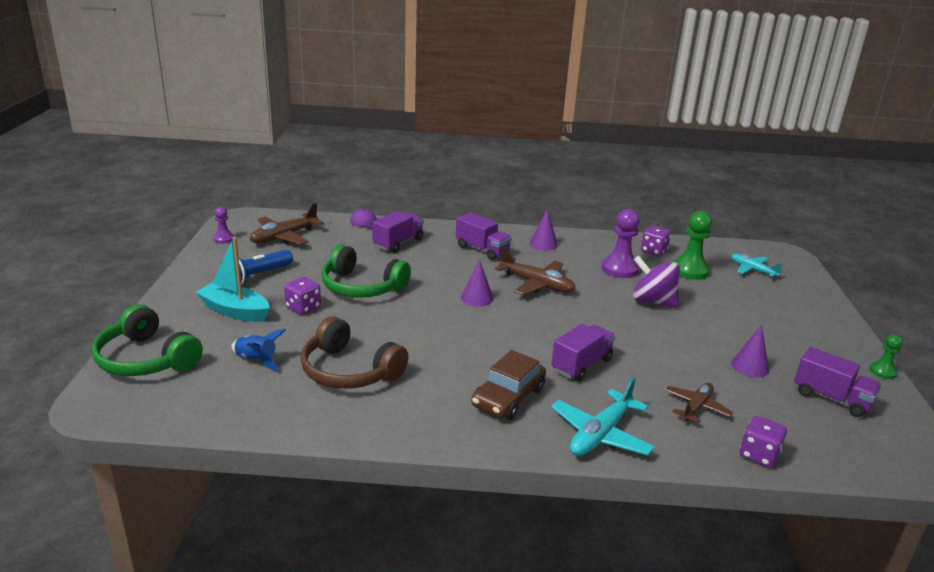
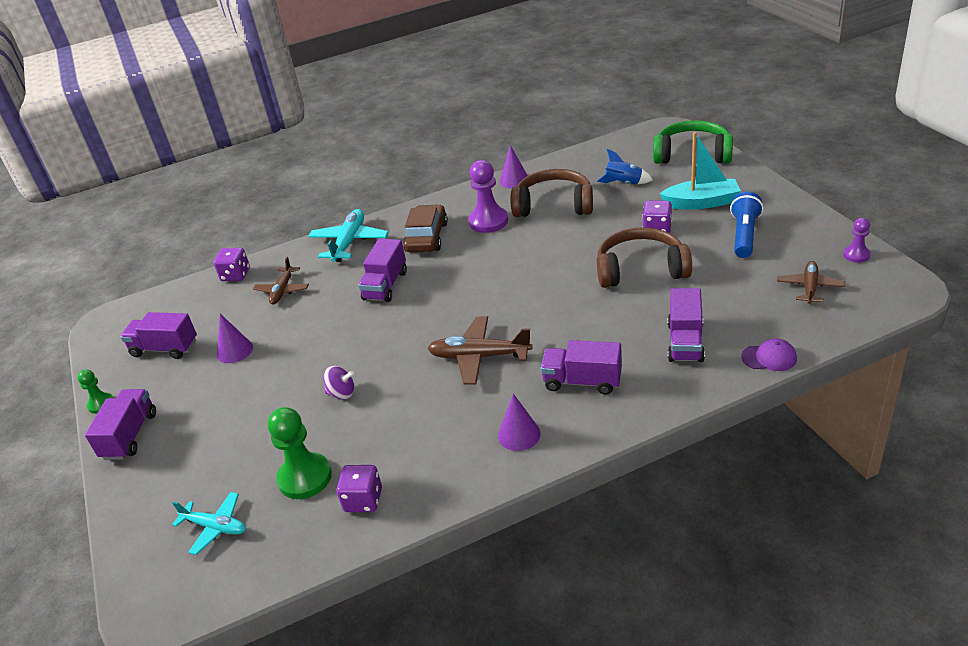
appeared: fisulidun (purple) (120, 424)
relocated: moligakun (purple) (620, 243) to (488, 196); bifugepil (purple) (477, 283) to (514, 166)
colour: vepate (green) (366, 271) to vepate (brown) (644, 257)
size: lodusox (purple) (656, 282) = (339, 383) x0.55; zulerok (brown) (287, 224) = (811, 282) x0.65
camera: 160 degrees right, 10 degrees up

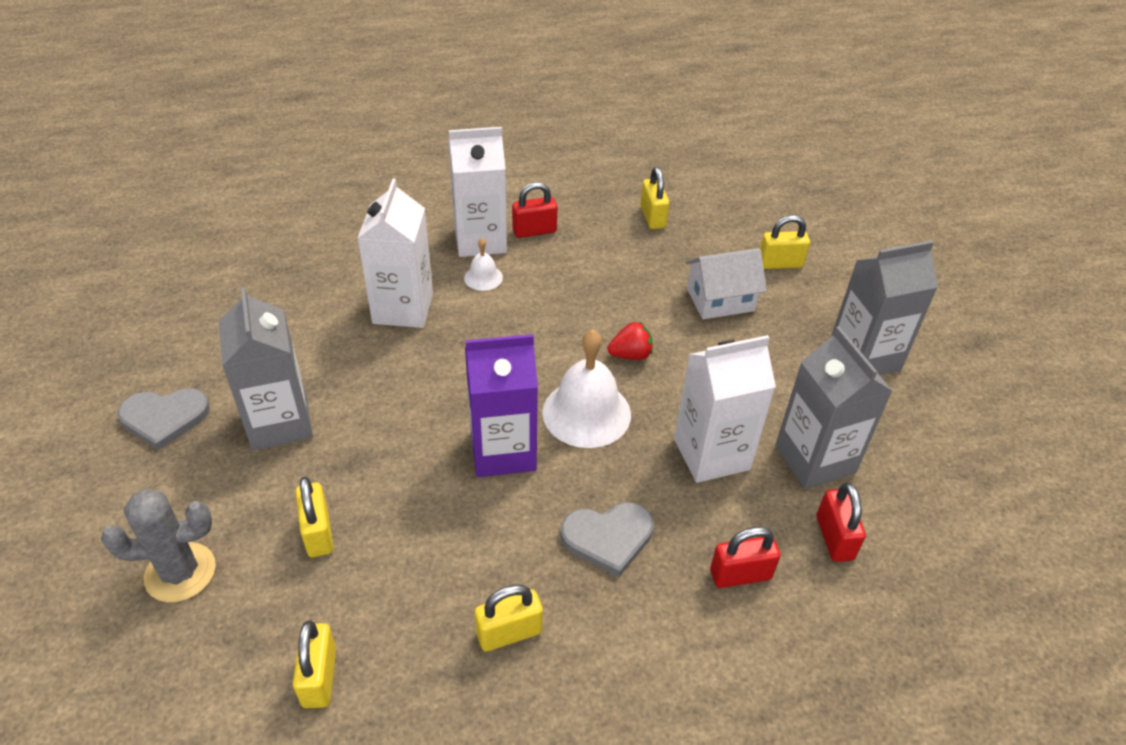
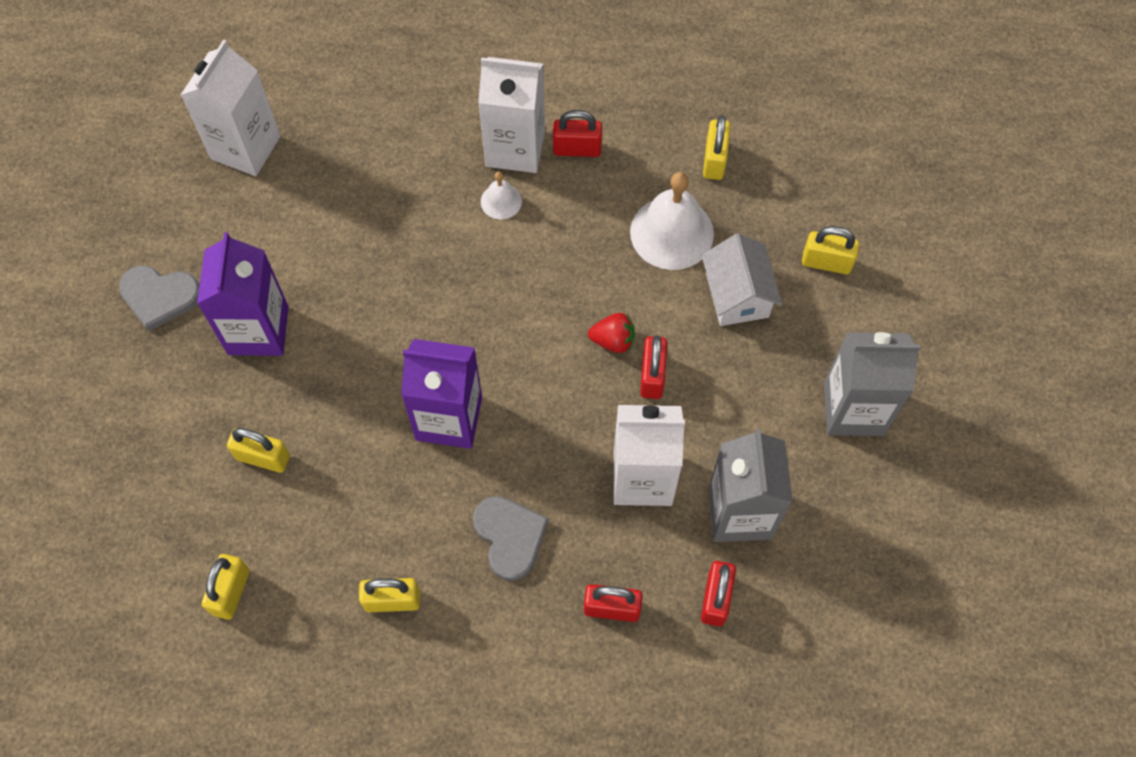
missing: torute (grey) (158, 545)
appeared: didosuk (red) (653, 367)
relocated: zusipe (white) (395, 253) to (231, 107); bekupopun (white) (586, 389) to (672, 221)
colour: zusipe (grey) (266, 369) to zusipe (purple) (243, 294)
spun: didosuk (yellow) (314, 517) = (258, 450) 75 degrees counterclockwise; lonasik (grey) (607, 539) = (511, 538) 120 degrees counterclockwise; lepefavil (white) (726, 283) = (742, 280) 75 degrees clockwise
camera: 20 degrees right, 20 degrees up

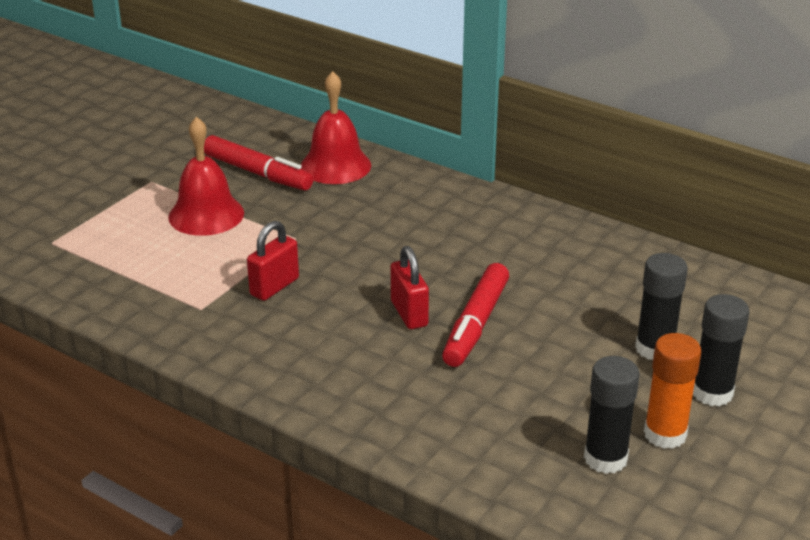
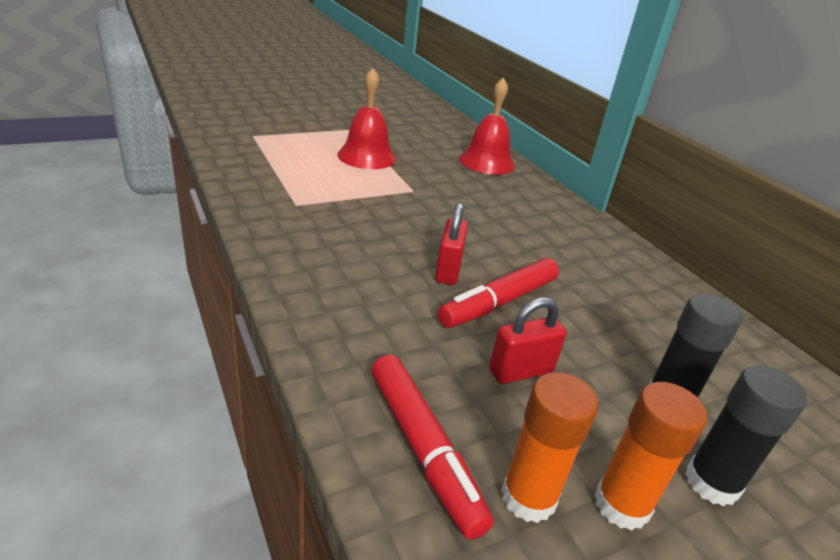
relocated: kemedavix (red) (258, 162) to (433, 447); didosuk (red) (273, 261) to (528, 340)
colour: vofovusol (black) (612, 415) to vofovusol (orange) (549, 447)
camera: 25 degrees right, 0 degrees up

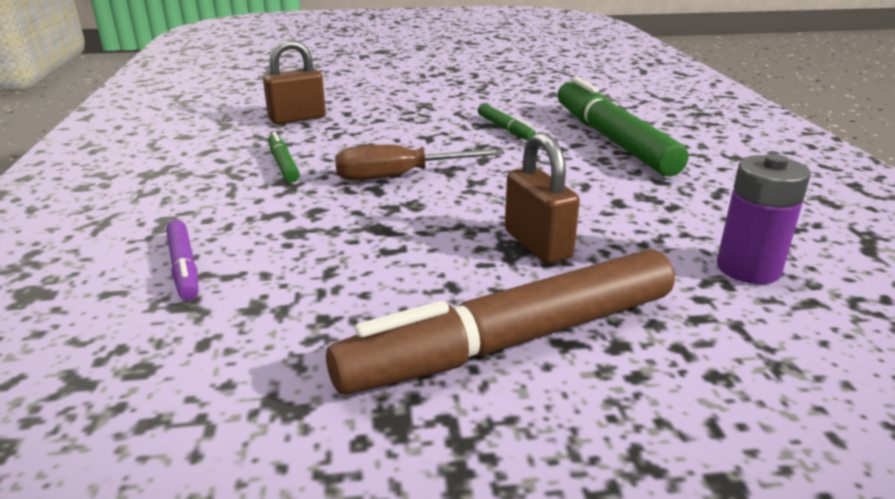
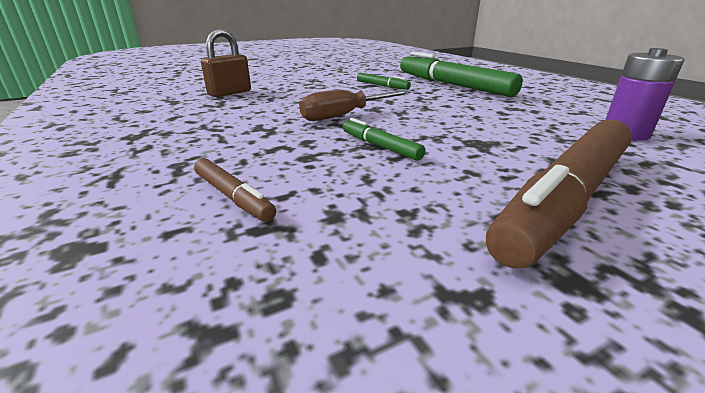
missing: didosuk (brown) (542, 198)
relocated: kemedavix (green) (284, 157) to (384, 139)
colour: kemedavix (purple) (182, 260) to kemedavix (brown) (235, 190)
camera: 20 degrees left, 0 degrees up

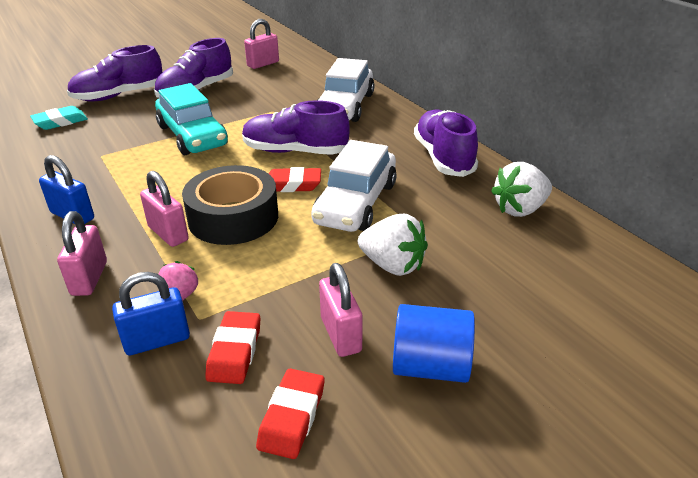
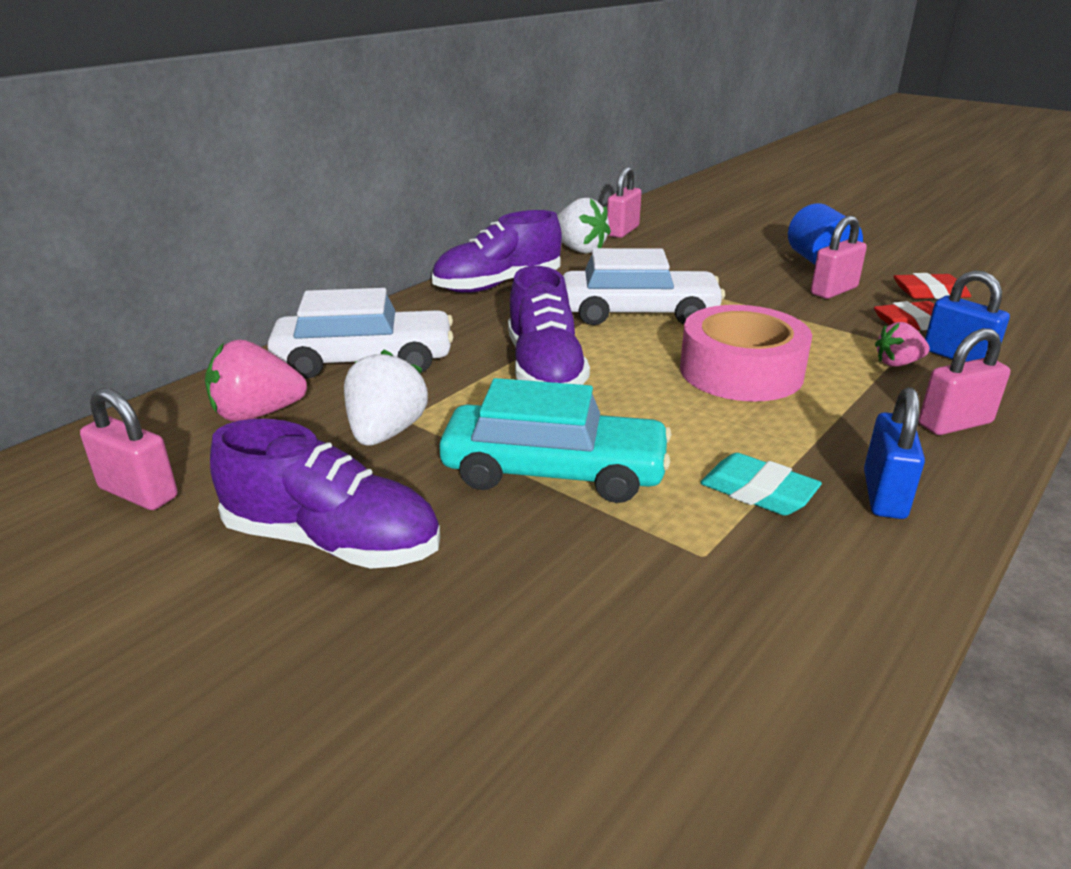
missing: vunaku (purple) (114, 73); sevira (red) (294, 179)
appeared: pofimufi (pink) (256, 381)
relocated: pofimufi (white) (393, 245) to (386, 397); didosuk (pink) (164, 209) to (624, 202); sevira (turquoise) (59, 118) to (761, 484)
colour: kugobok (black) (230, 205) to kugobok (pink) (746, 353)
spun: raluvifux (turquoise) (191, 119) = (555, 440) 60 degrees clockwise
camera: 110 degrees left, 5 degrees down

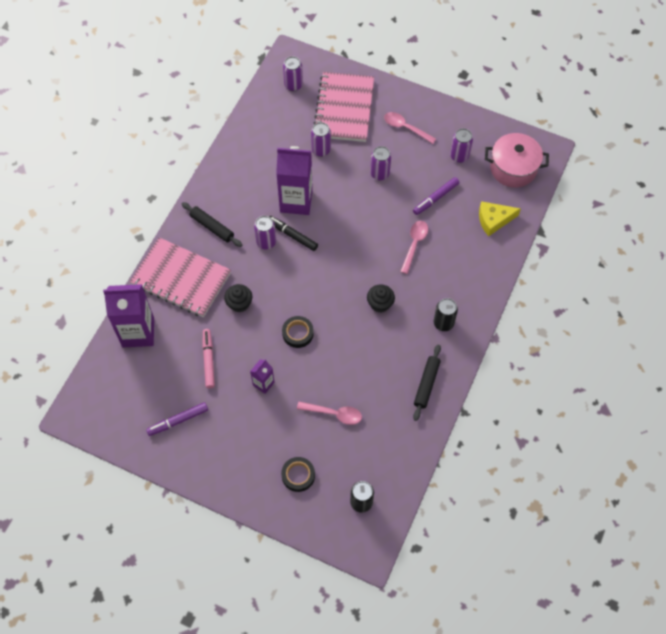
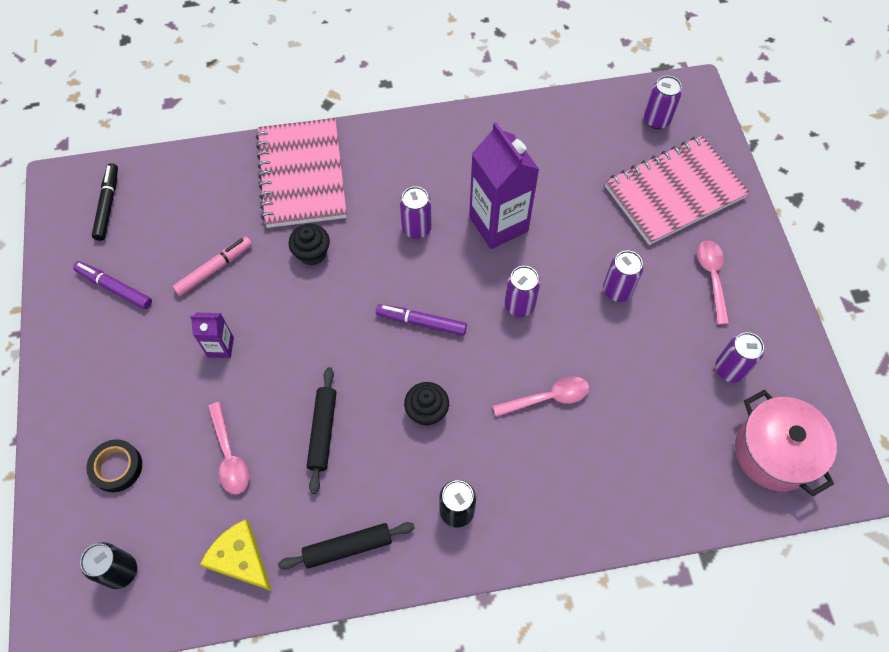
missing: zusipe (purple) (128, 315); kugobok (black) (298, 332)
relocated: kemedavix (black) (293, 233) to (105, 202); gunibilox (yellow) (500, 218) to (236, 555); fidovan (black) (212, 224) to (321, 430); kemedavix (purple) (436, 196) to (421, 320); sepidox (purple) (321, 139) to (522, 291)
camera: 55 degrees right, 0 degrees up

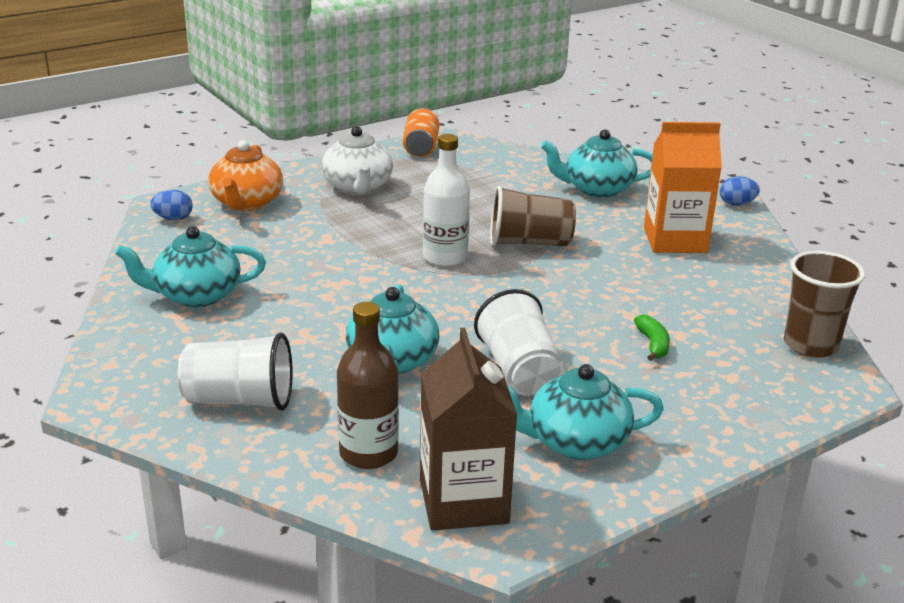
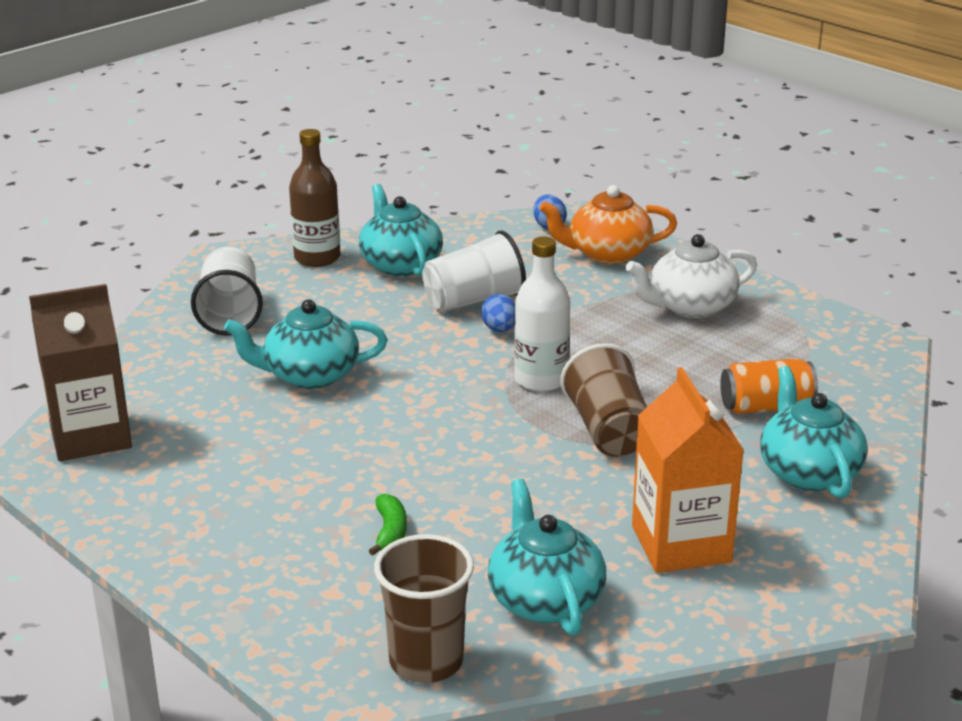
relocated: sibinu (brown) (368, 385) to (315, 198); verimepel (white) (519, 342) to (474, 271); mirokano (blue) (740, 191) to (498, 313); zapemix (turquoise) (585, 412) to (547, 557); sepidox (orange) (420, 132) to (769, 386)
spun: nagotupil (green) (652, 337) = (388, 524) 75 degrees counterclockwise
camera: 80 degrees right, 0 degrees up

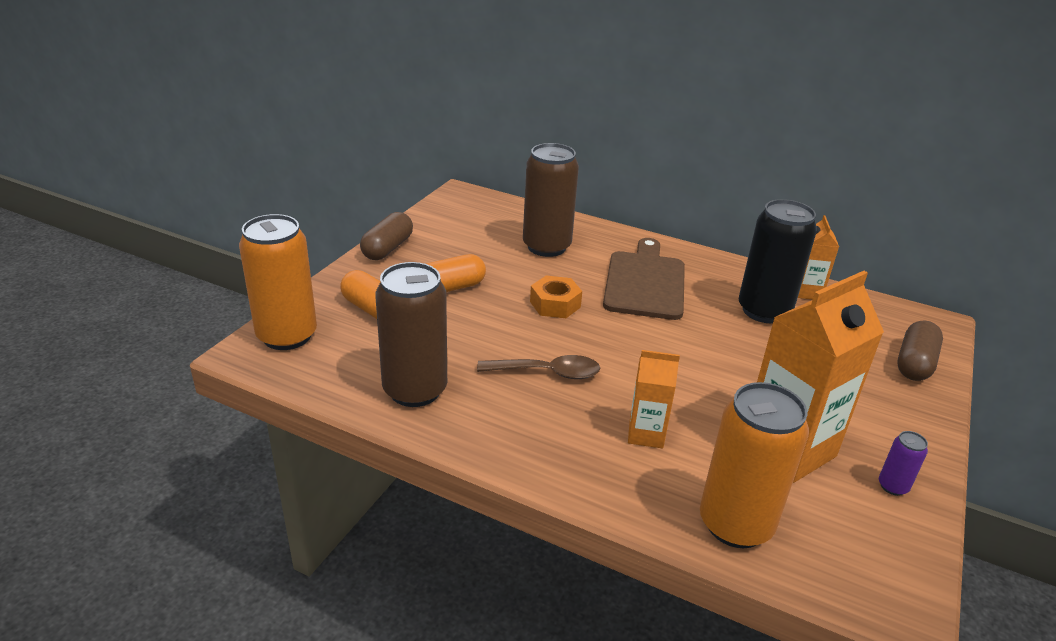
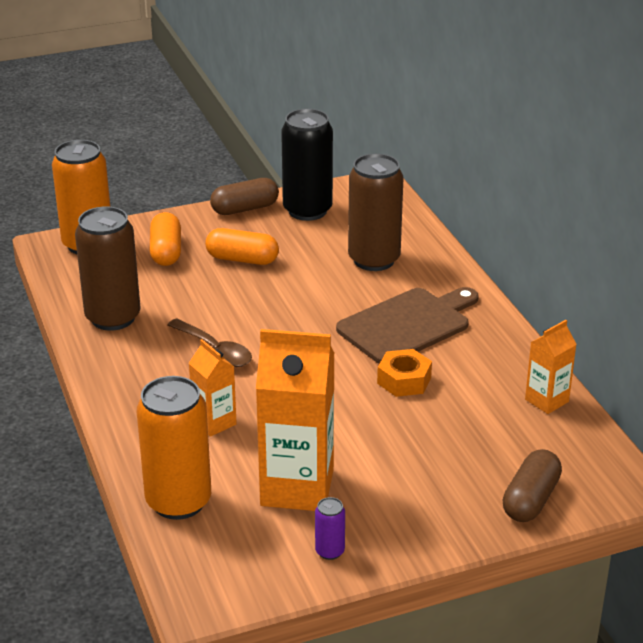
relocated: sepidox (black) (778, 261) to (307, 165); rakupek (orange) (556, 297) to (404, 373)
spun: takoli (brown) (920, 350) = (532, 485) 45 degrees counterclockwise
camera: 45 degrees right, 0 degrees up

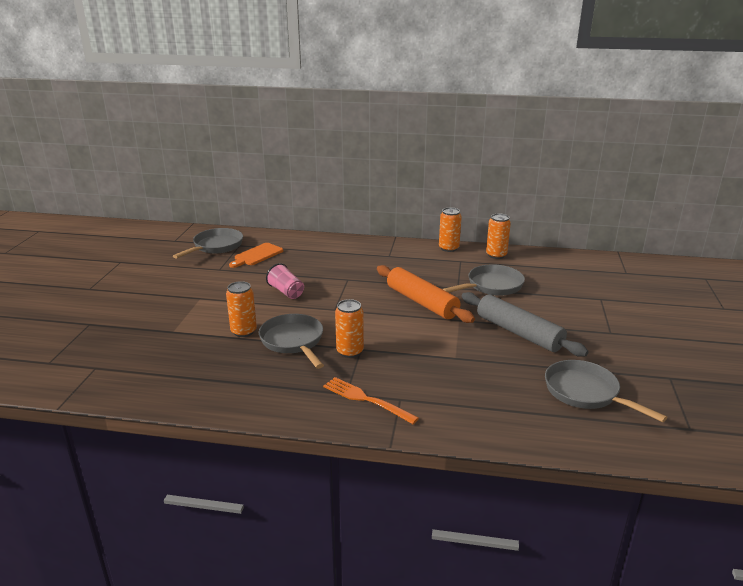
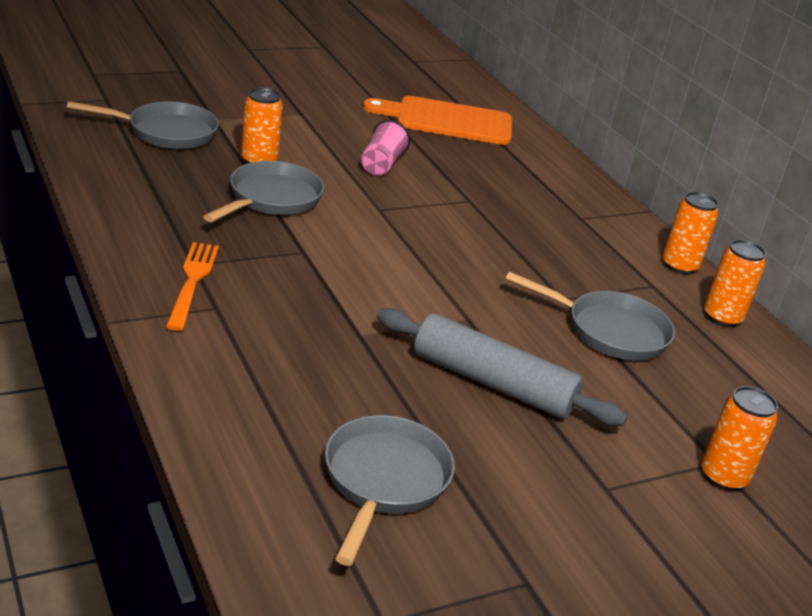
missing: fidovan (orange) (426, 294)
relocated: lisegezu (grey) (208, 243) to (143, 125); sepidox (orange) (349, 328) to (740, 438)
spun: fidovan (grey) (525, 324) = (502, 367) 75 degrees counterclockwise
size: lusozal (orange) (256, 255) = (437, 120) x1.63
camera: 50 degrees right, 5 degrees up

